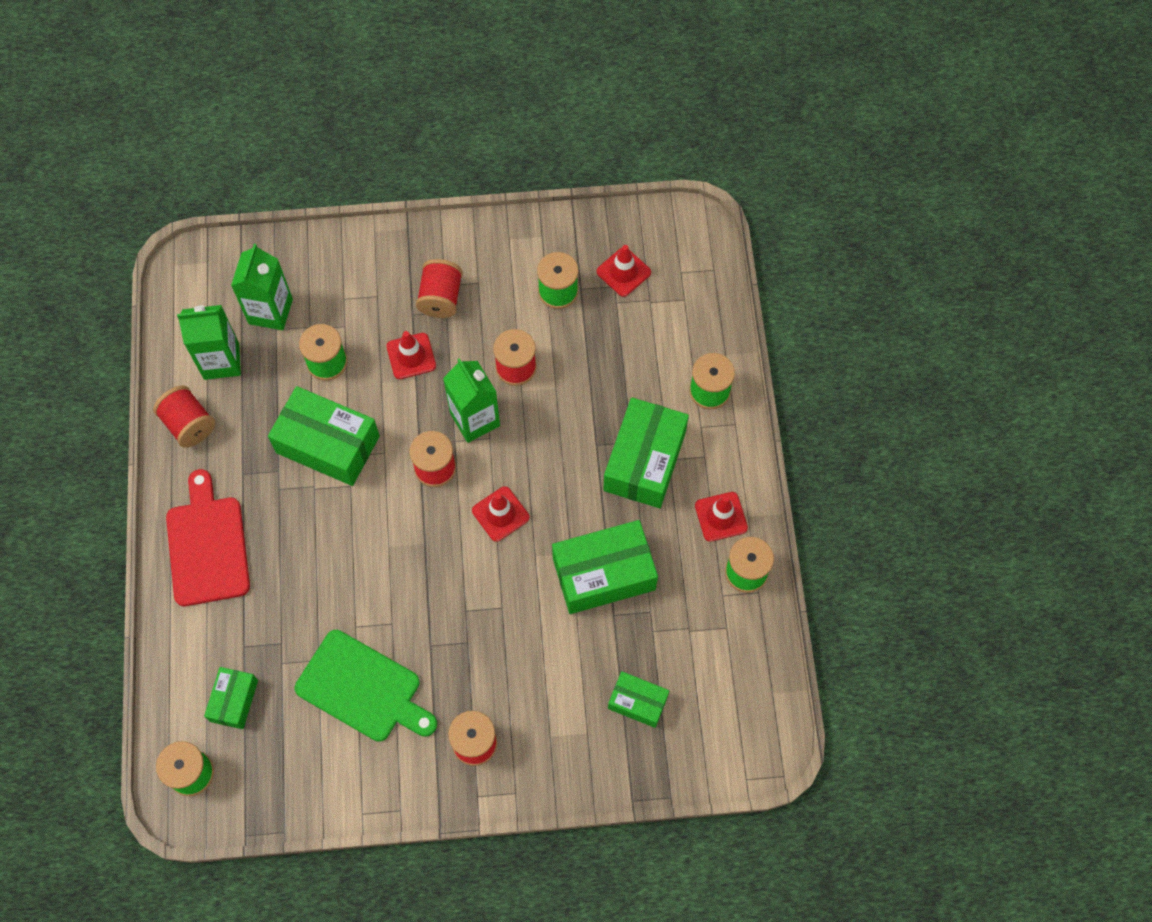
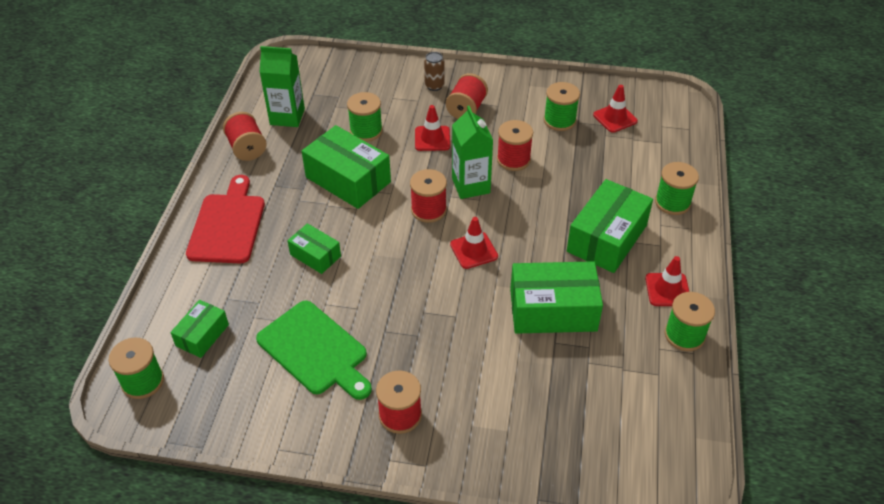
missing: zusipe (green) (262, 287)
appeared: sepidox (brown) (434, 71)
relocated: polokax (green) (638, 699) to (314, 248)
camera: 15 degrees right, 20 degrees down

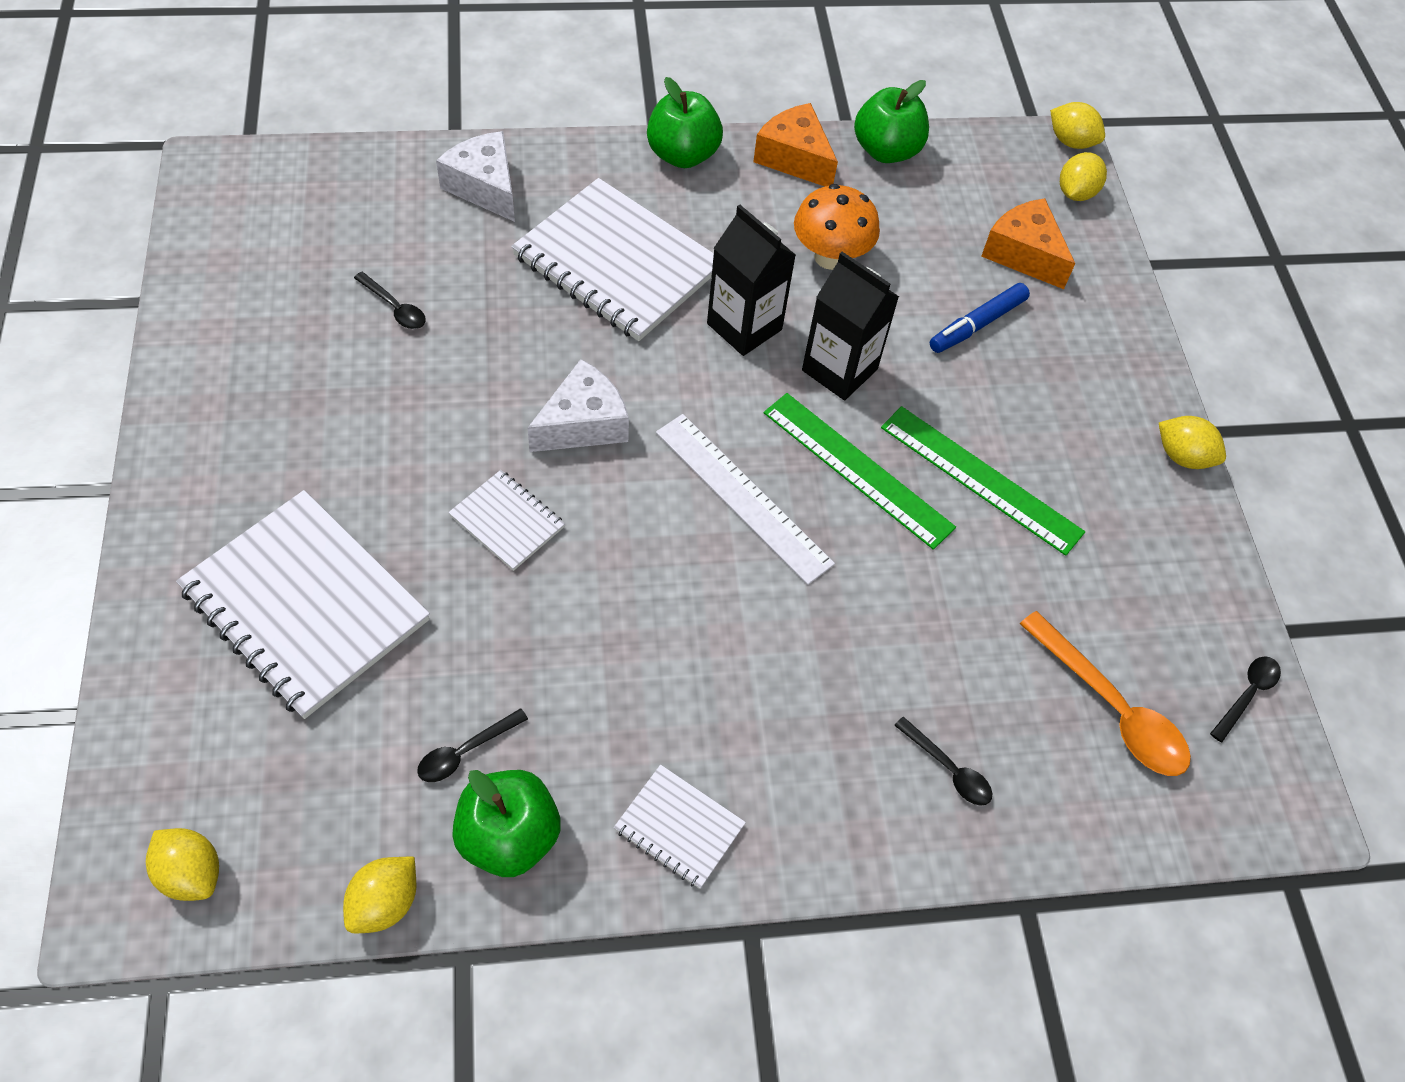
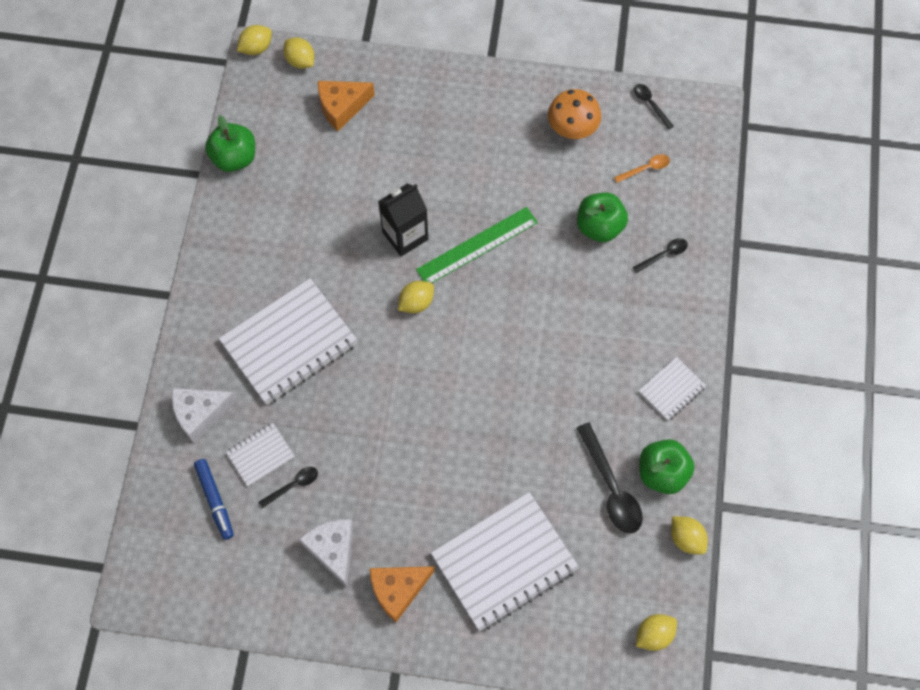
missing: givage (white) (745, 499); zusipe (black) (751, 280); givage (green) (983, 481)
relocated: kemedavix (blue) (980, 318) to (214, 499); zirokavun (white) (506, 520) to (260, 454); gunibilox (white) (578, 405) to (326, 553); gunibilox (orange) (795, 144) to (402, 594); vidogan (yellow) (1192, 442) to (416, 297); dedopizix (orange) (837, 227) to (574, 114); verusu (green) (685, 122) to (602, 217)
size: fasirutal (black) (472, 745) = (610, 478) x1.85; fasirutal (orange) (1105, 693) = (642, 168) x0.54
camera: 70 degrees left, 10 degrees up

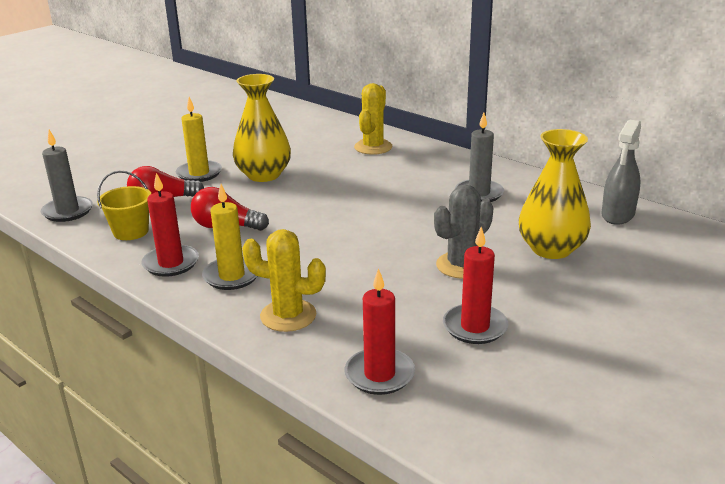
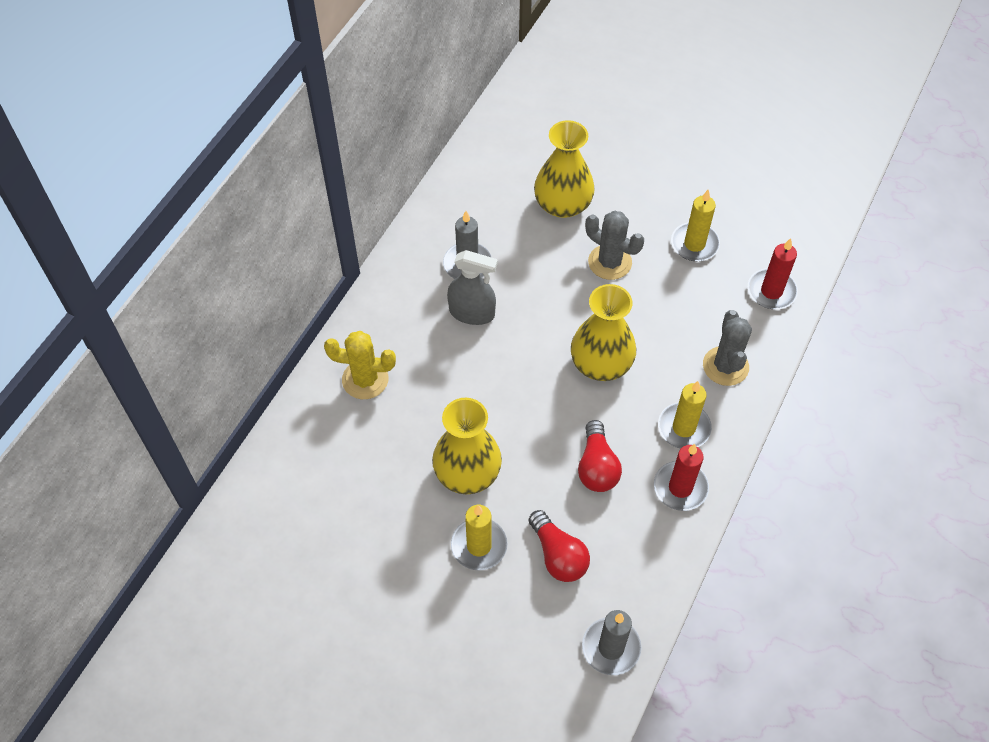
missing: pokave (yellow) (124, 205)
appeared: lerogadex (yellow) (603, 332)
relocated: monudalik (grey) (621, 172) to (472, 287)
colour: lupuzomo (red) (475, 285) to lupuzomo (yellow) (695, 225); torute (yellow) (284, 280) to torute (grey) (727, 348)
camera: 105 degrees left, 30 degrees up

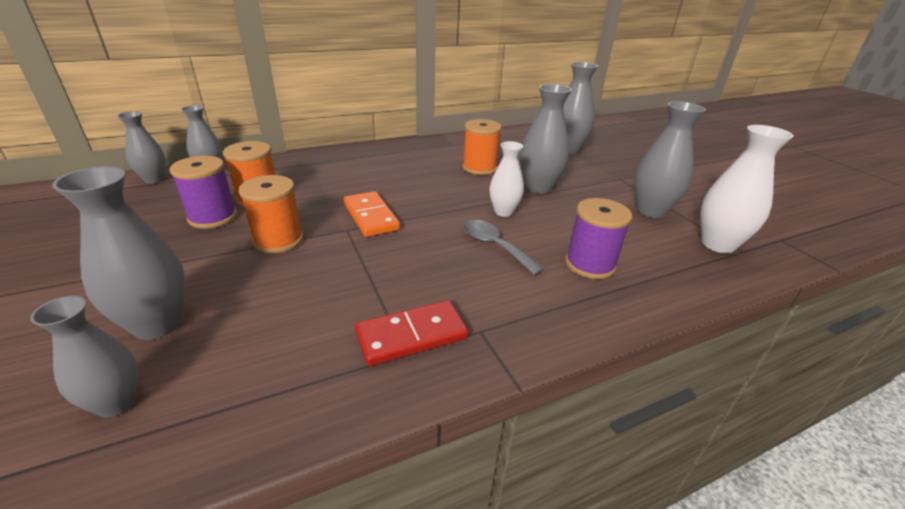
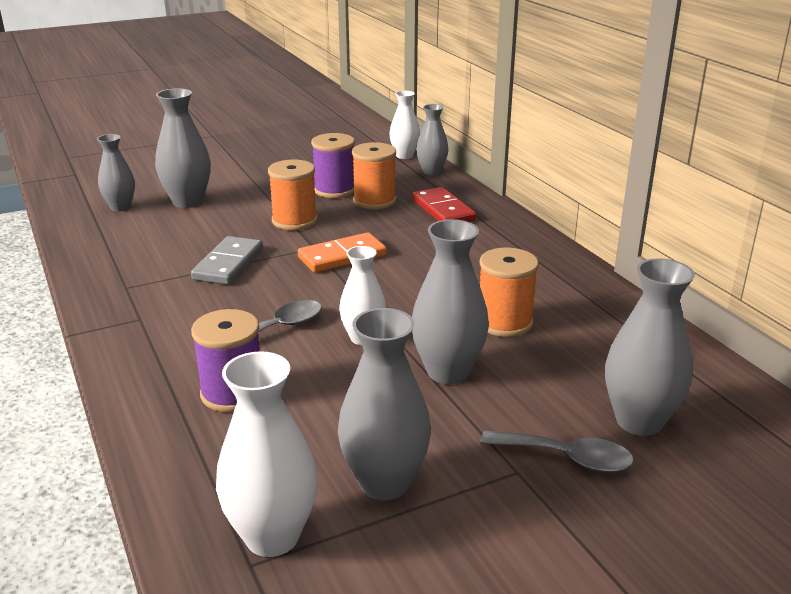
appeared: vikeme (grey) (227, 260); fasirutal (grey) (557, 451)
relocated: vikeme (red) (412, 333) to (444, 204)
colour: lerogadex (grey) (141, 147) to lerogadex (white) (404, 125)
camera: 90 degrees right, 5 degrees down

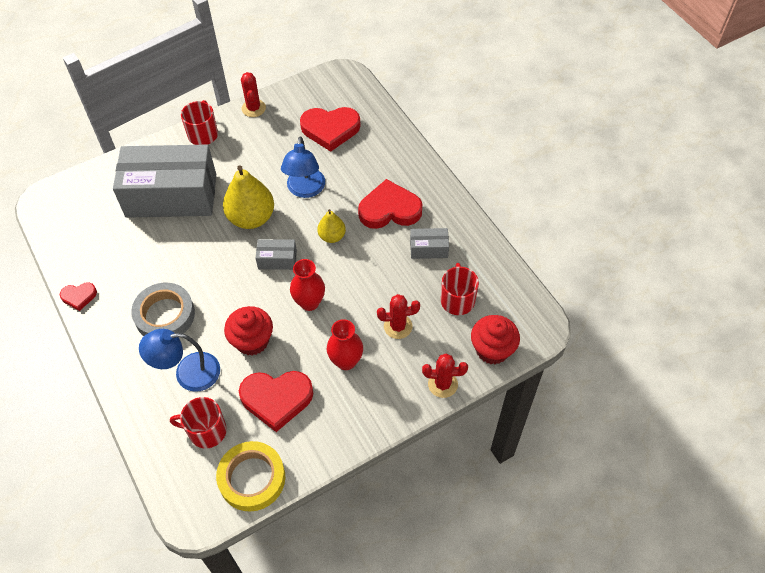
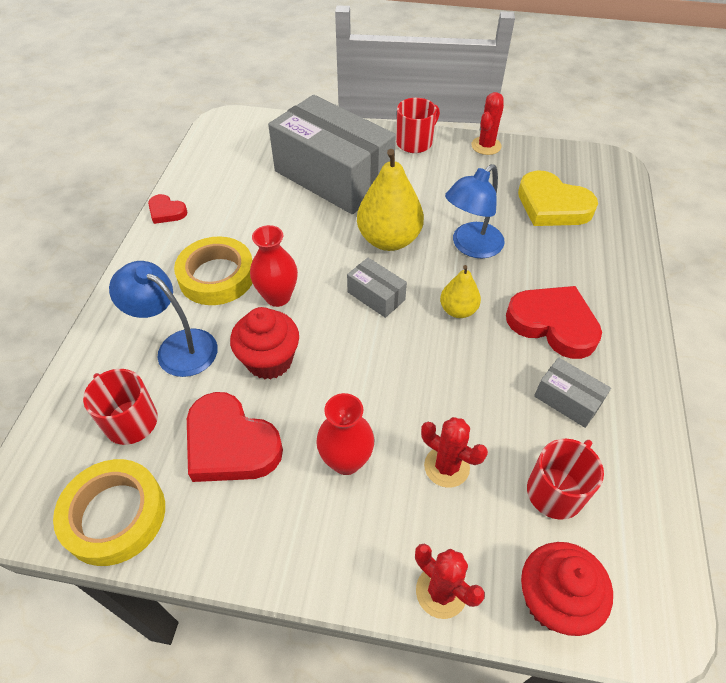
relocated: lerogadex (red) (307, 285) to (274, 266)
colour: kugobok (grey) (163, 309) to kugobok (yellow) (213, 270); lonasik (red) (330, 129) to lonasik (yellow) (558, 198)
camera: 40 degrees right, 5 degrees down

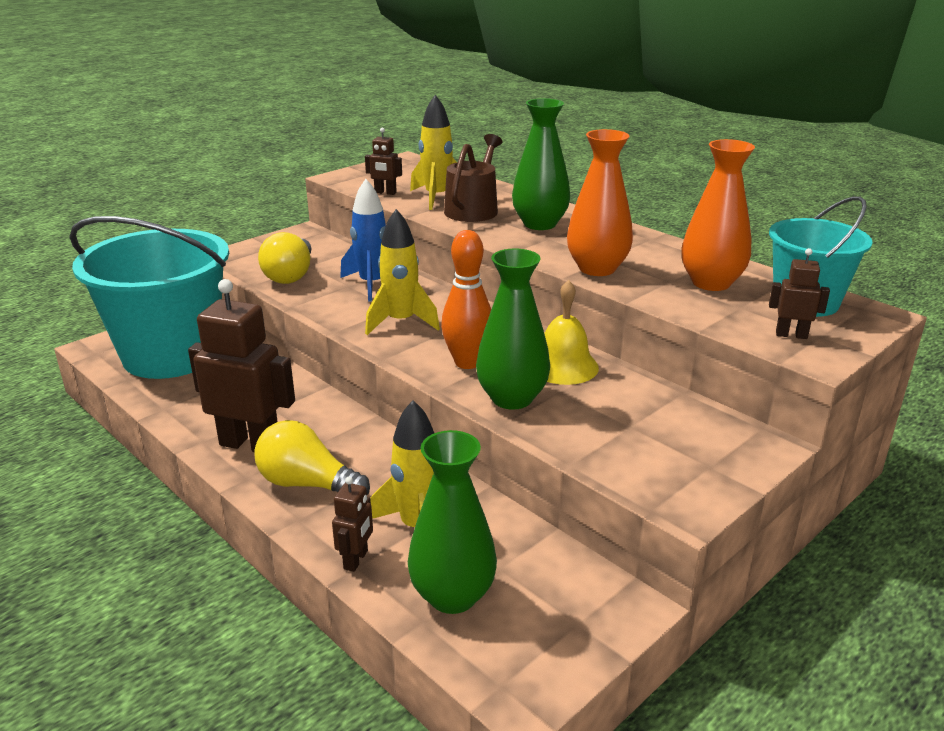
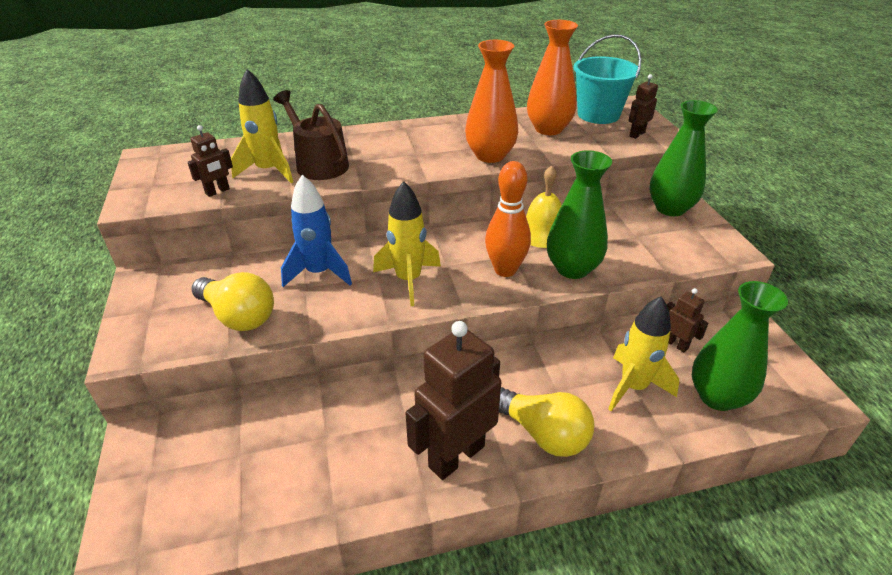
missing: pokave (turquoise) (149, 297)
relocated: lerogadex (green) (541, 164) to (683, 158); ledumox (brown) (352, 524) to (688, 320)
spun: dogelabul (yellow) (312, 457) = (546, 422) 105 degrees counterclockwise
camera: 60 degrees left, 10 degrees up

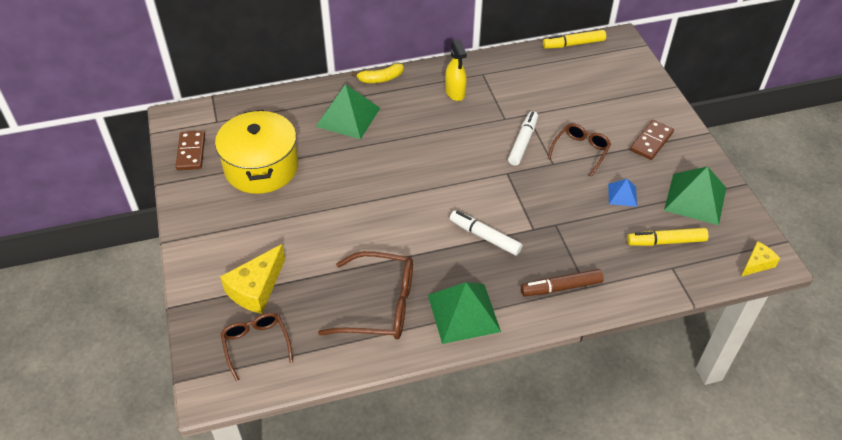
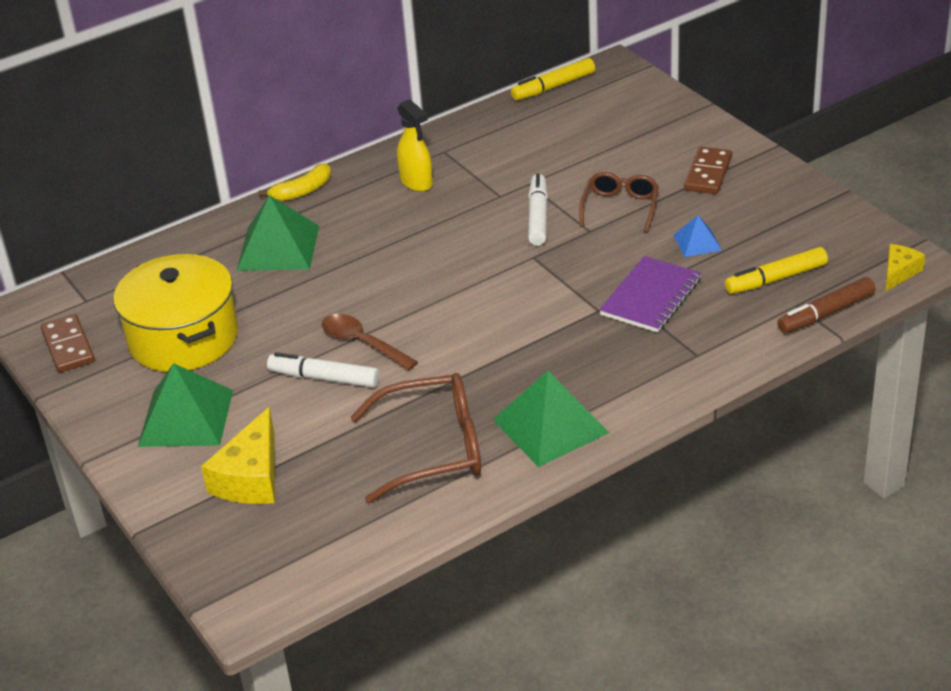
missing: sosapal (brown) (257, 347)
appeared: fasirutal (brown) (370, 342); zirokavun (purple) (650, 294)
relocated: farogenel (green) (695, 195) to (185, 405); kemedavix (white) (486, 233) to (323, 370); kemedavix (brown) (562, 283) to (826, 305)
camera: 15 degrees left, 10 degrees down

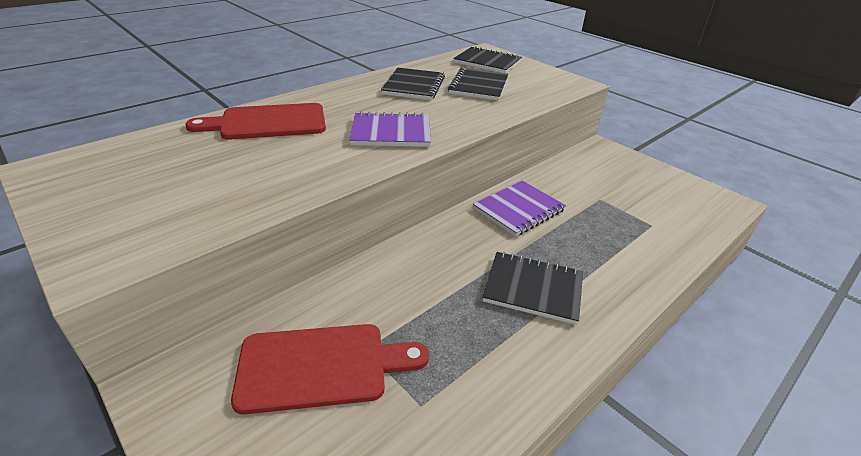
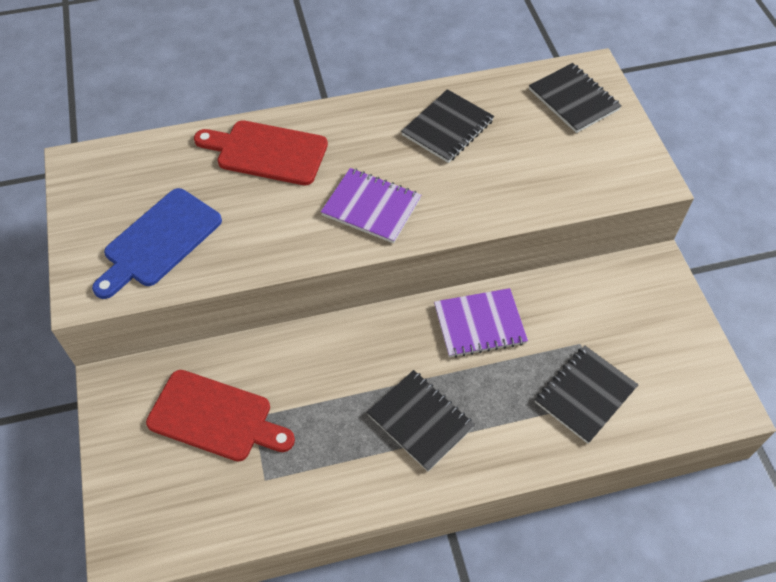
appeared: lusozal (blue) (157, 243)
relocated: zirokavun (black) (478, 84) to (586, 394)
camera: 30 degrees right, 20 degrees up

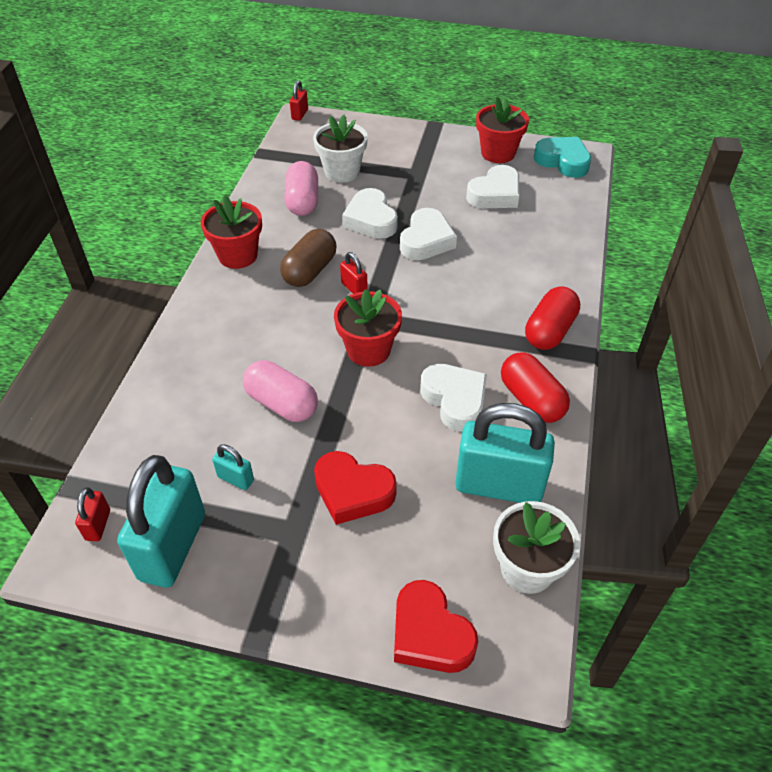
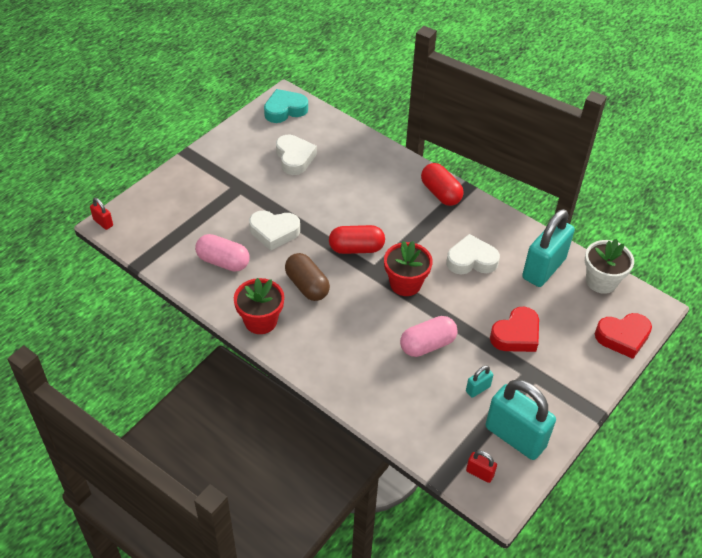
missing: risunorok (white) (340, 149); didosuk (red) (354, 273); lonasik (white) (428, 234); risunorok (red) (502, 130)
relocated: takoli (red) (535, 387) to (357, 239)
camera: 65 degrees left, 0 degrees up

